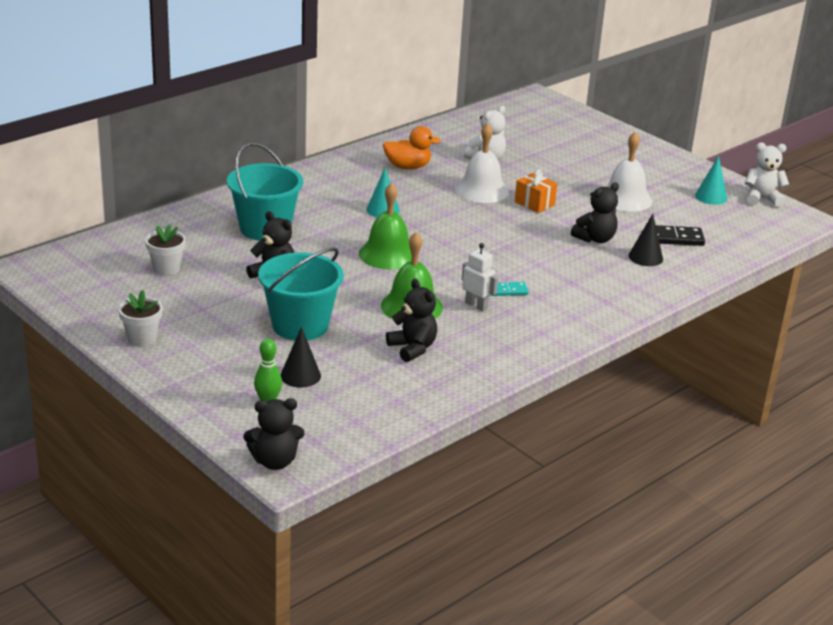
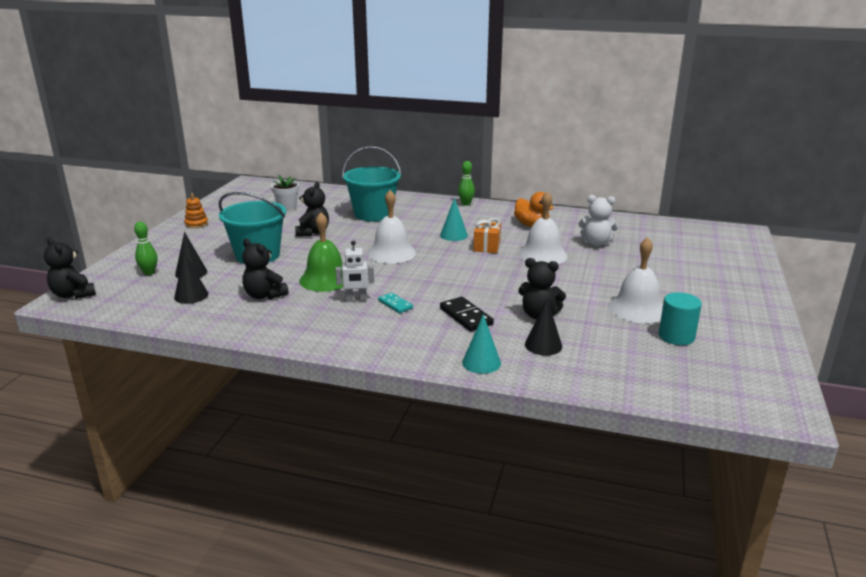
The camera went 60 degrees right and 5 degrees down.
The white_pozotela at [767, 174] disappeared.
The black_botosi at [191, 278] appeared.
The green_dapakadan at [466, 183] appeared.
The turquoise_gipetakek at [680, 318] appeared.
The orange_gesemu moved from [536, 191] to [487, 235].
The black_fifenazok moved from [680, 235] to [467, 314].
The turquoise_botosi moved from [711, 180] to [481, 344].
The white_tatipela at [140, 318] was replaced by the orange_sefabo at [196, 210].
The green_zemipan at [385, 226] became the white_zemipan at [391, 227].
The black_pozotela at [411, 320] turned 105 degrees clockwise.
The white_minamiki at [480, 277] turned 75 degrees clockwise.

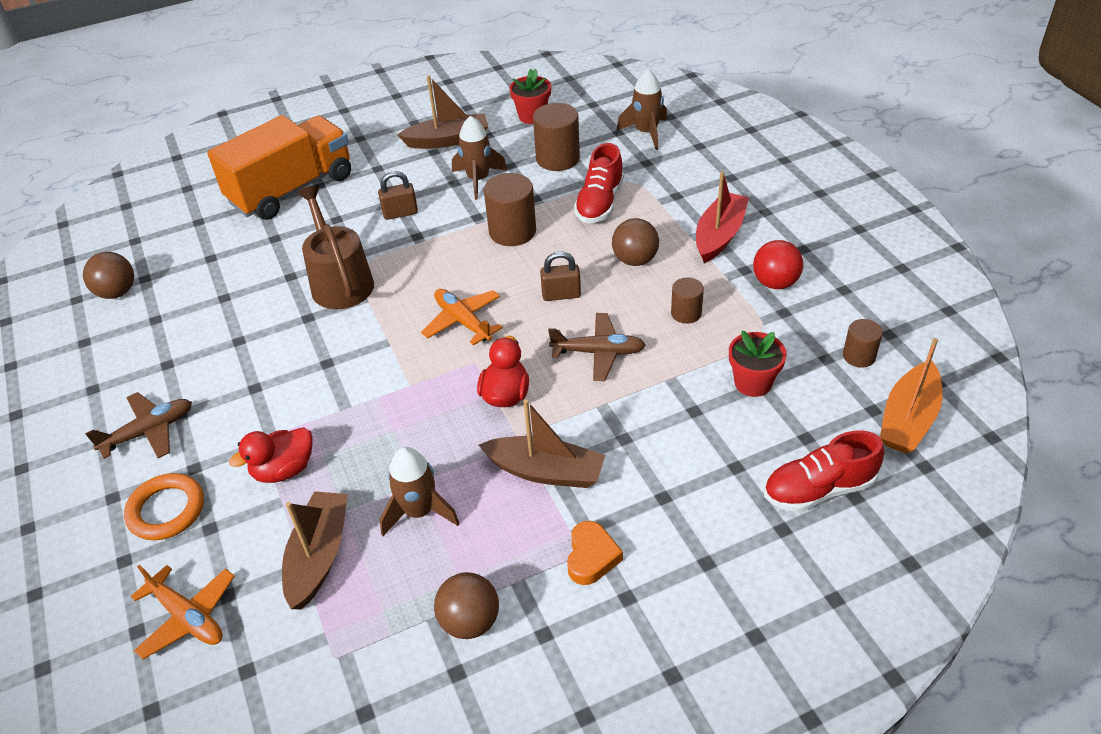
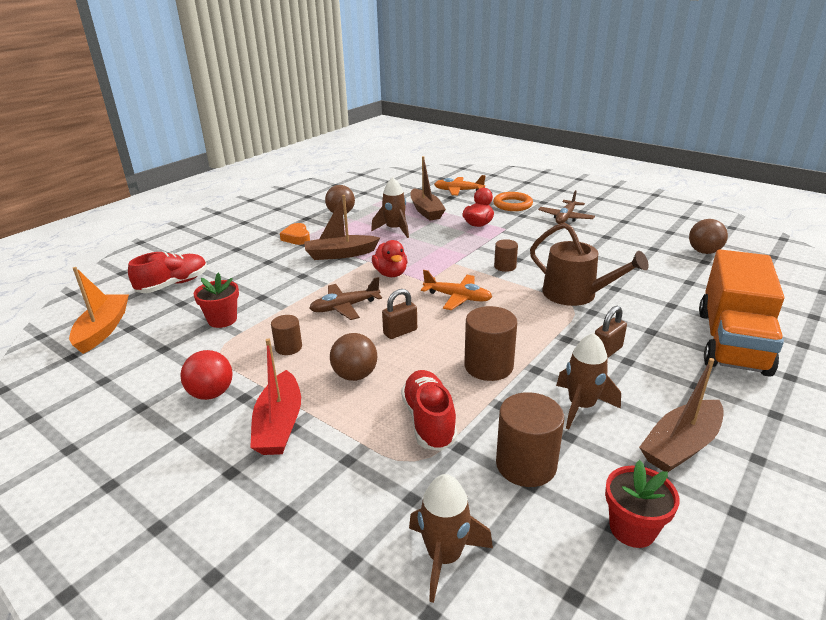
The camera went 150 degrees right and 15 degrees down.
The brown_gipetakek moved from [863, 343] to [506, 255].

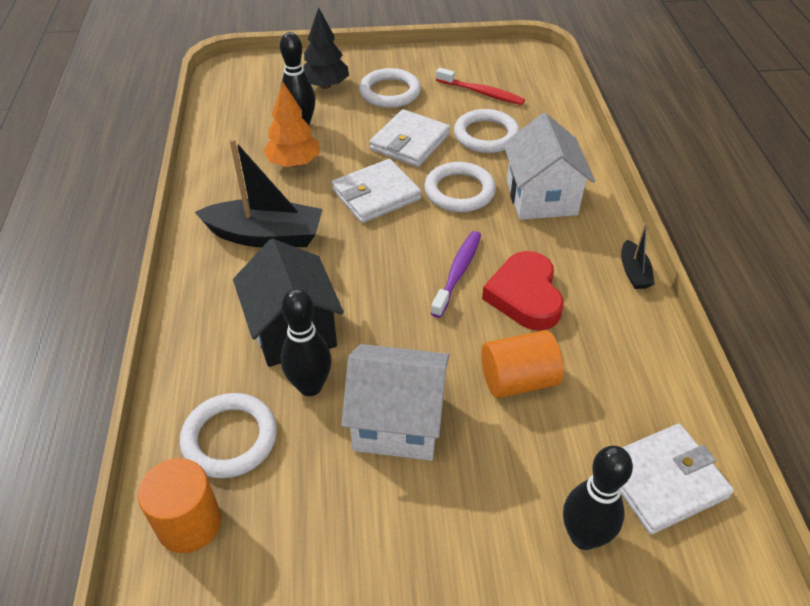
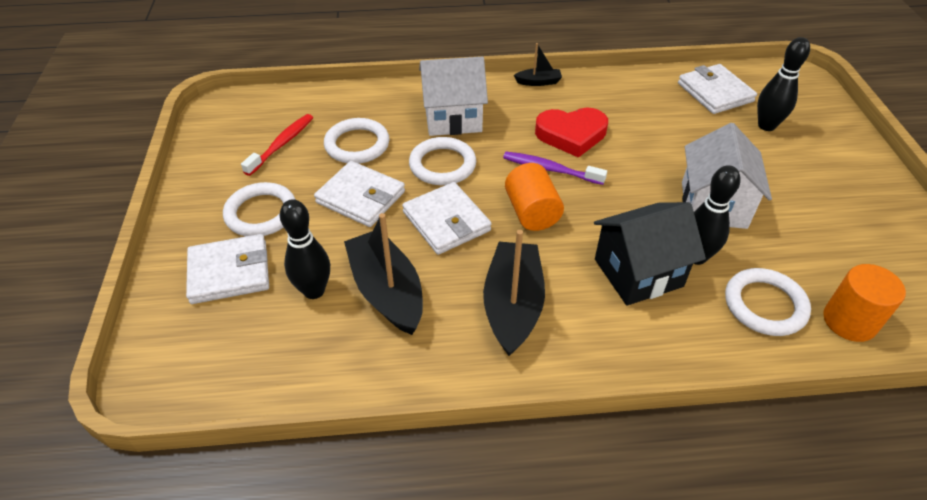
The camera went 90 degrees left and 0 degrees up.
The orange_gipetakek moved from [522, 364] to [534, 197].
The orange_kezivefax at [291, 124] was replaced by the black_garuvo at [383, 274].
The black_kezivefax at [326, 48] was replaced by the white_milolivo at [227, 269].

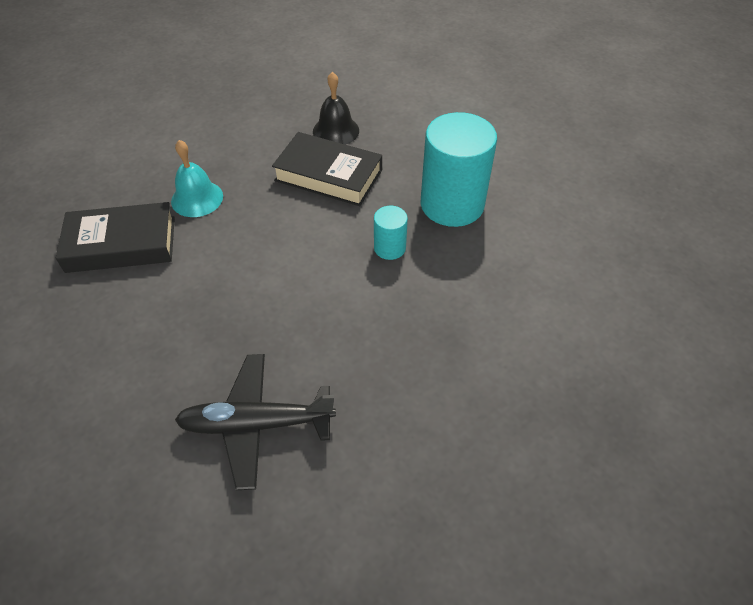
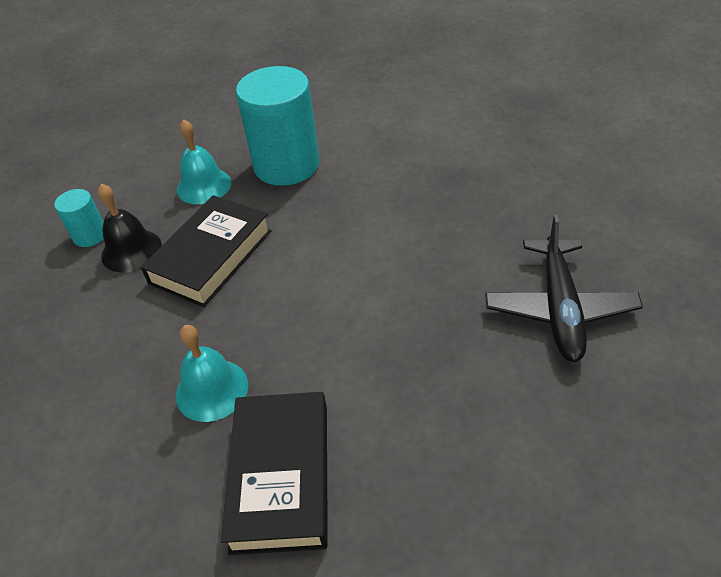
The camera went 80 degrees left and 5 degrees down.
The turquoise_zemipan at [204, 161] appeared.
The turquoise_gipetakek moved from [391, 233] to [79, 218].

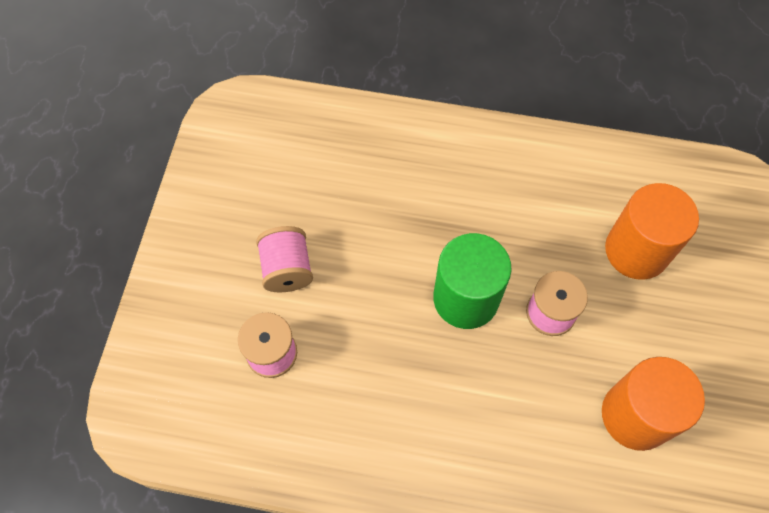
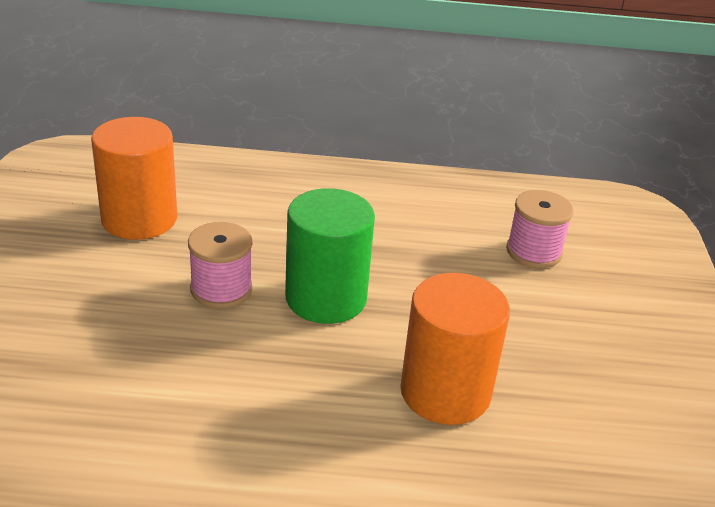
The camera went 170 degrees right and 30 degrees down.
The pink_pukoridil at [284, 259] disappeared.
The orange_gipetakek moved from [652, 231] to [455, 349].

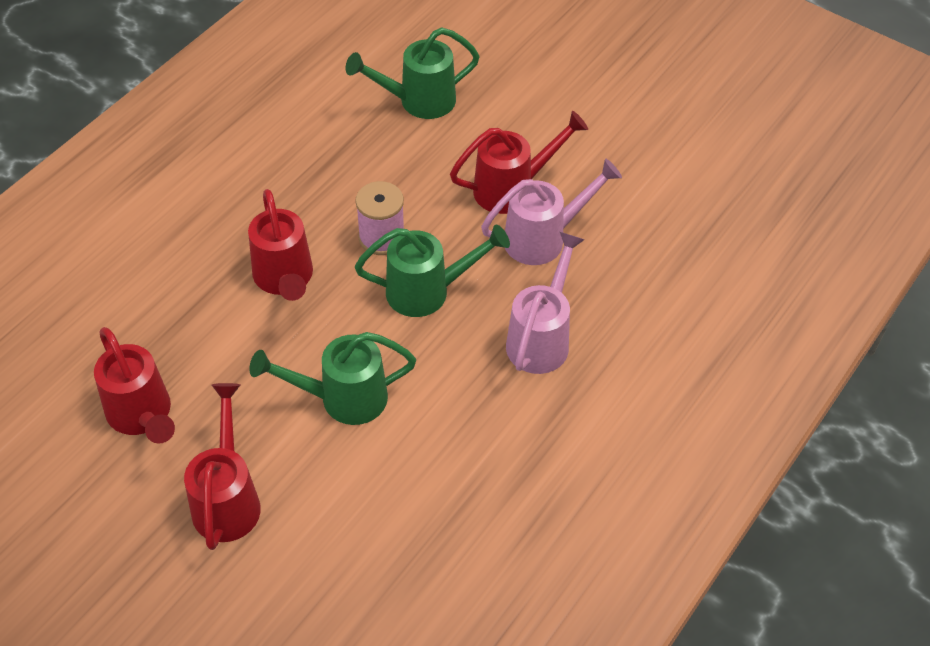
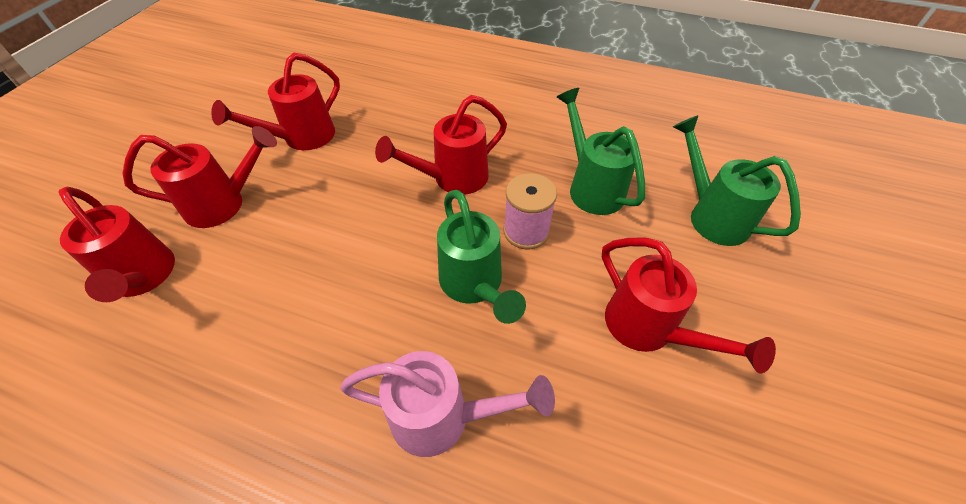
The camera went 75 degrees right and 0 degrees up.
The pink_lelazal at [551, 211] disappeared.
The red_lelazal at [116, 244] appeared.
The green_lelazal moved from [332, 378] to [601, 151].

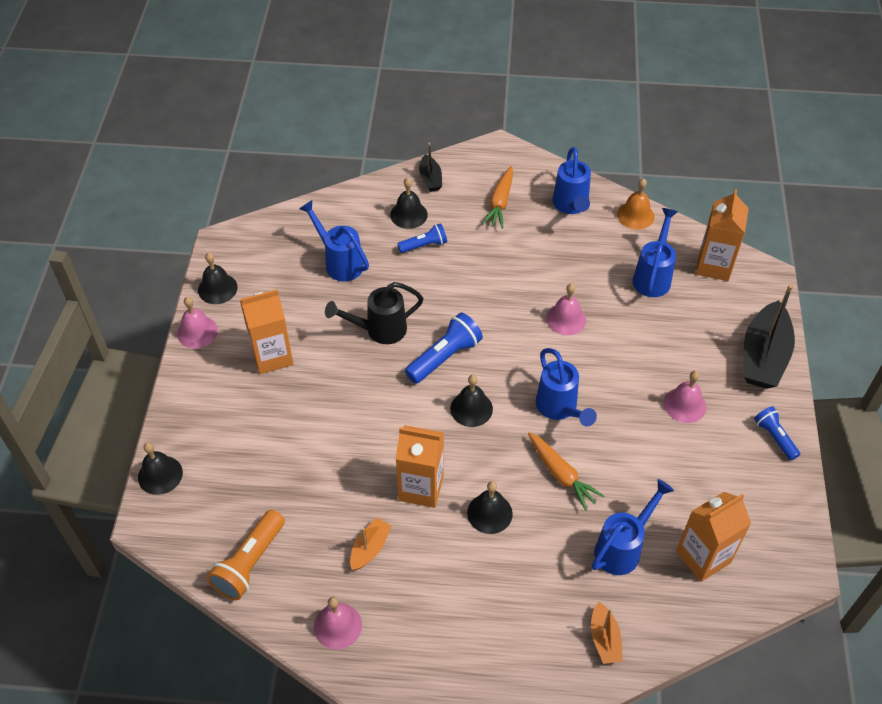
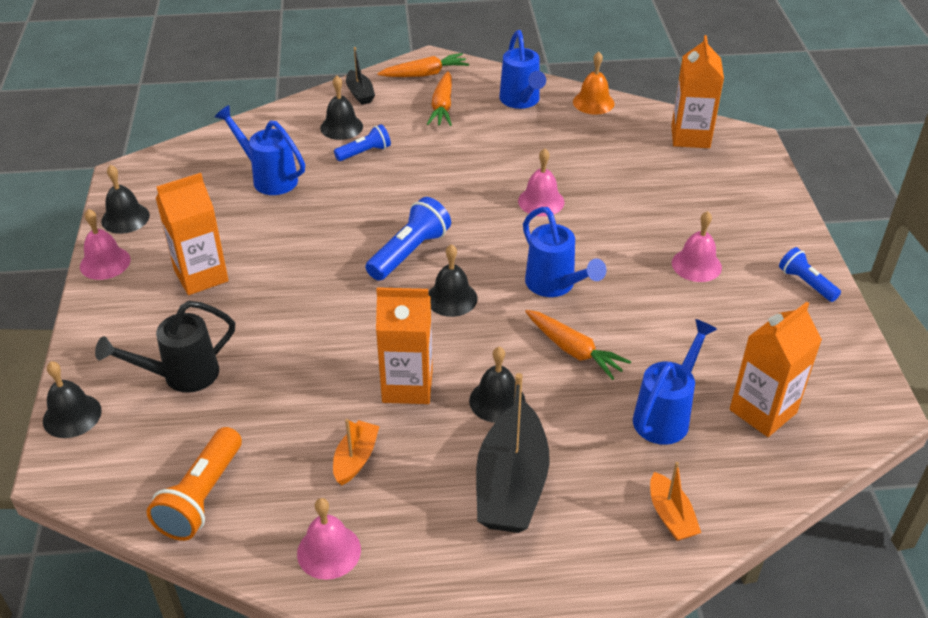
The camera went 10 degrees left and 10 degrees down.
The blue_lelazal at [655, 252] disappeared.
The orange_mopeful at [423, 65] appeared.
The black_lelazal moved from [374, 313] to [165, 347].
The black_garuvo moved from [769, 336] to [512, 453].

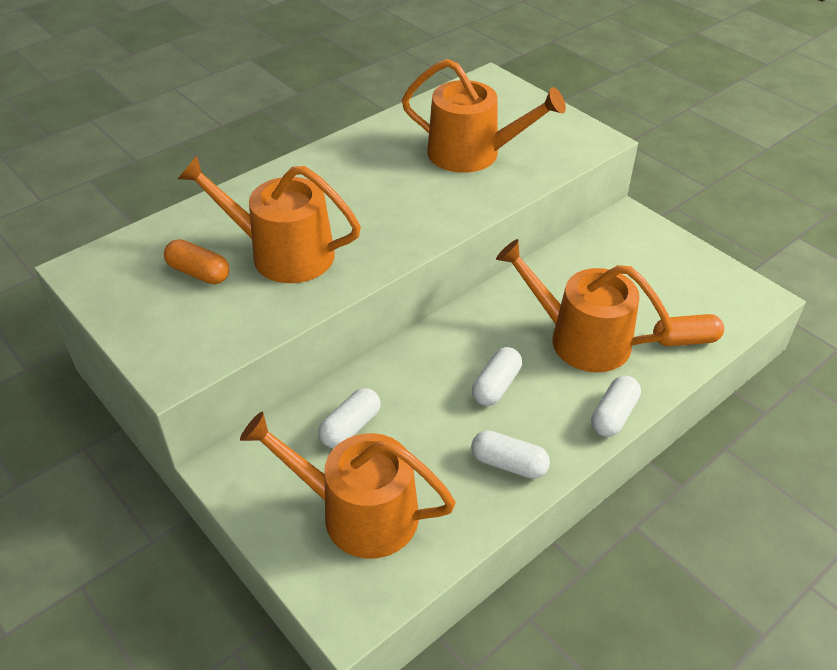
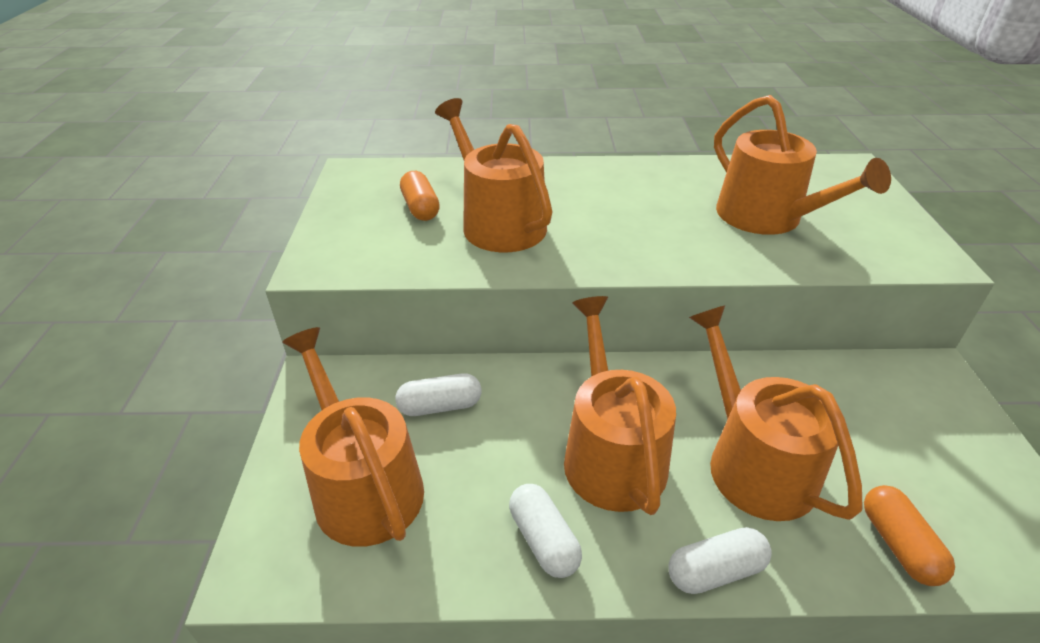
The camera went 40 degrees right and 5 degrees down.
The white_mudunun at [497, 376] was replaced by the orange_lelazal at [620, 405].
The orange_mudunun at [688, 330] turned 45 degrees clockwise.

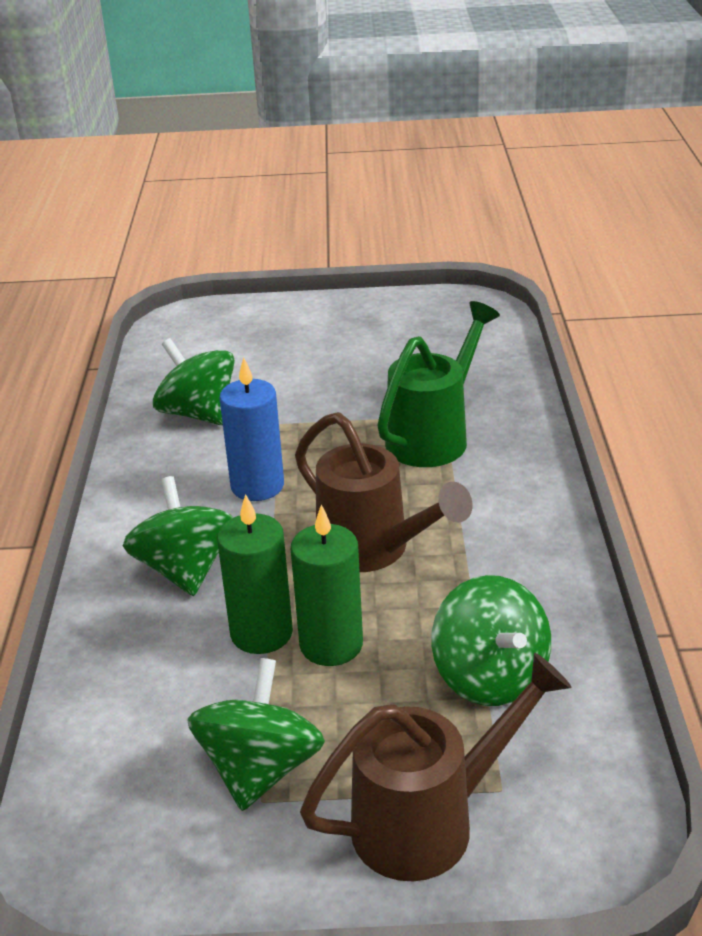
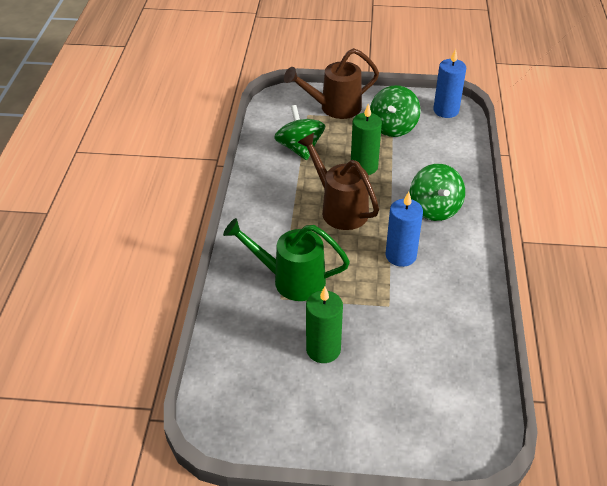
The camera went 175 degrees left and 10 degrees up.
The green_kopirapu at [194, 381] disappeared.
The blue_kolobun at [449, 83] appeared.
The green_kolobun moved from [255, 574] to [324, 325].
The green_lelazal at [438, 384] turned 60 degrees clockwise.

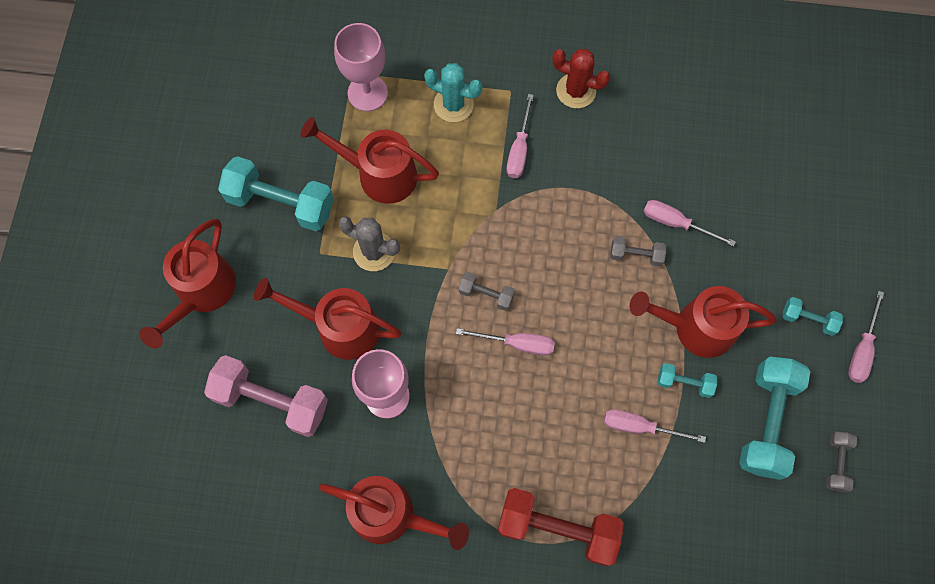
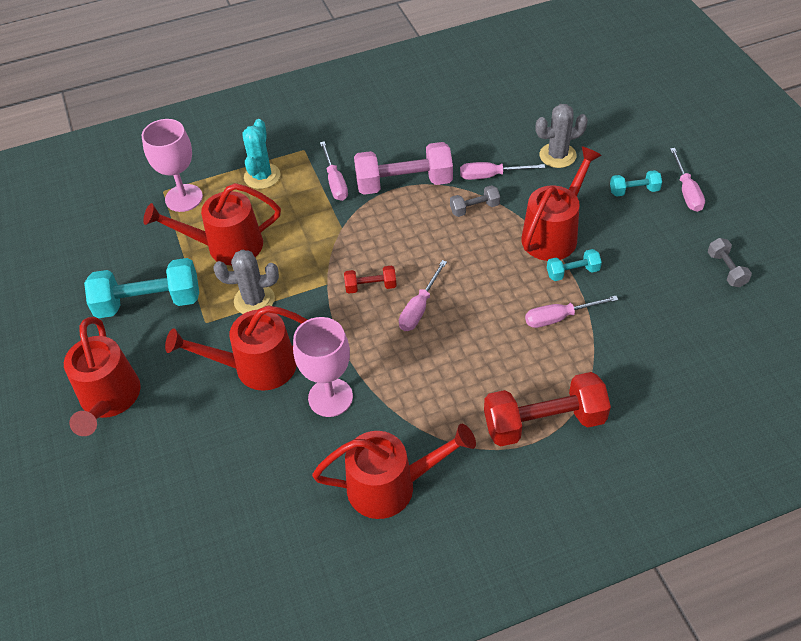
The camera went 25 degrees left and 20 degrees down.
The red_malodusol at [581, 78] disappeared.
The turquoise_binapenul at [774, 418] disappeared.
The grey_malodusol at [561, 136] appeared.
The pink_binapenul moved from [266, 396] to [403, 168].
The grey_binapenul at [487, 291] became the red_binapenul at [370, 280].
The turquoise_malodusol at [453, 92] turned 75 degrees counterclockwise.
The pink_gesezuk at [505, 342] turned 135 degrees clockwise.
The red_lelazal at [703, 322] turned 150 degrees clockwise.

